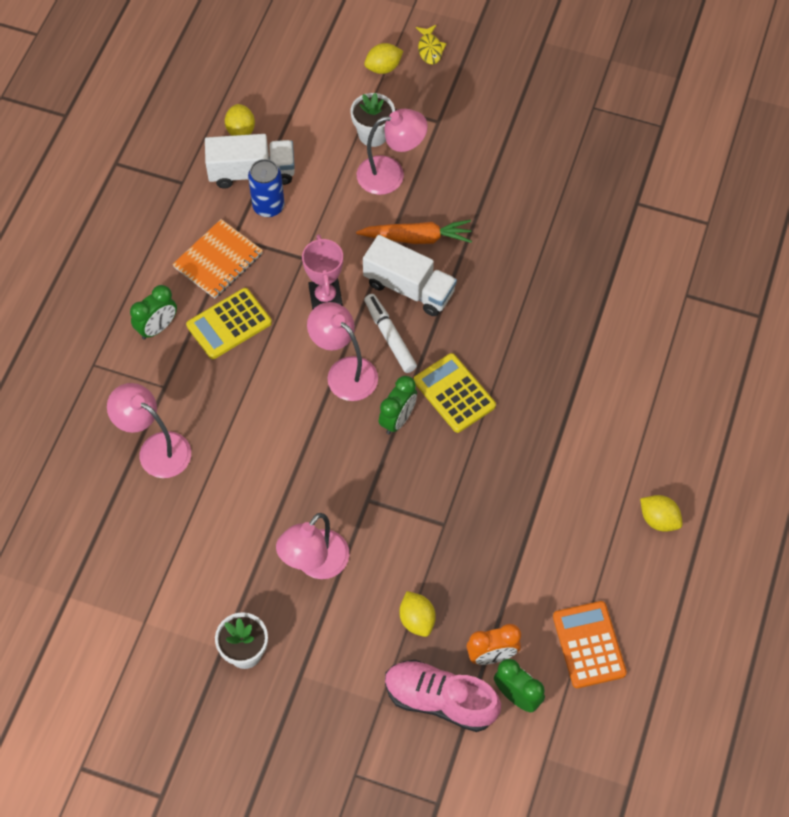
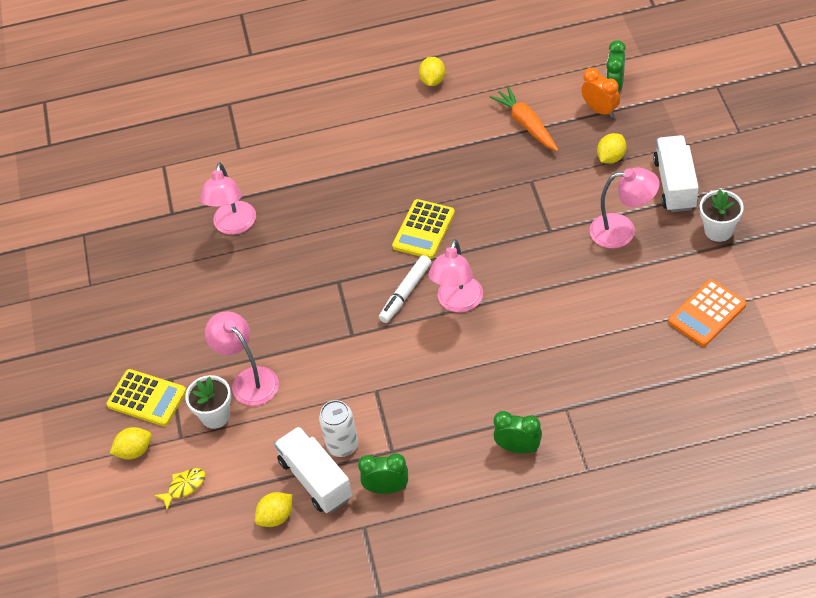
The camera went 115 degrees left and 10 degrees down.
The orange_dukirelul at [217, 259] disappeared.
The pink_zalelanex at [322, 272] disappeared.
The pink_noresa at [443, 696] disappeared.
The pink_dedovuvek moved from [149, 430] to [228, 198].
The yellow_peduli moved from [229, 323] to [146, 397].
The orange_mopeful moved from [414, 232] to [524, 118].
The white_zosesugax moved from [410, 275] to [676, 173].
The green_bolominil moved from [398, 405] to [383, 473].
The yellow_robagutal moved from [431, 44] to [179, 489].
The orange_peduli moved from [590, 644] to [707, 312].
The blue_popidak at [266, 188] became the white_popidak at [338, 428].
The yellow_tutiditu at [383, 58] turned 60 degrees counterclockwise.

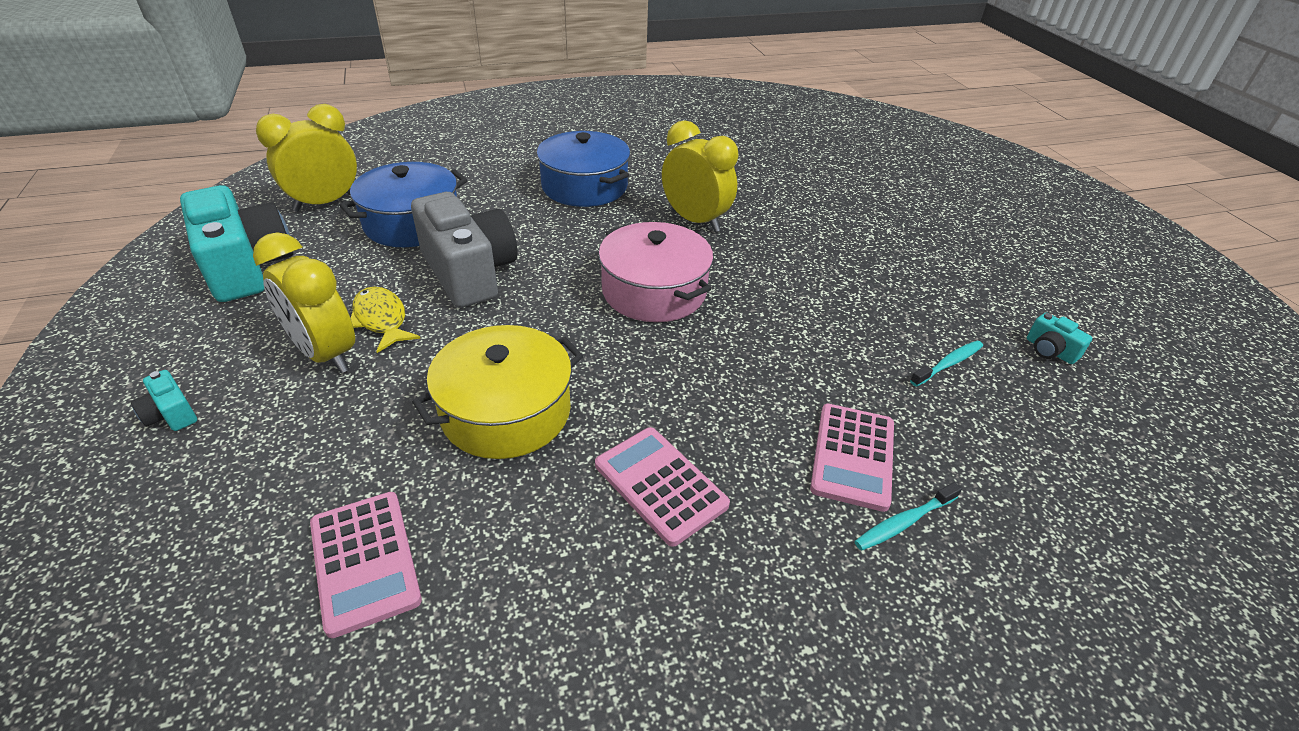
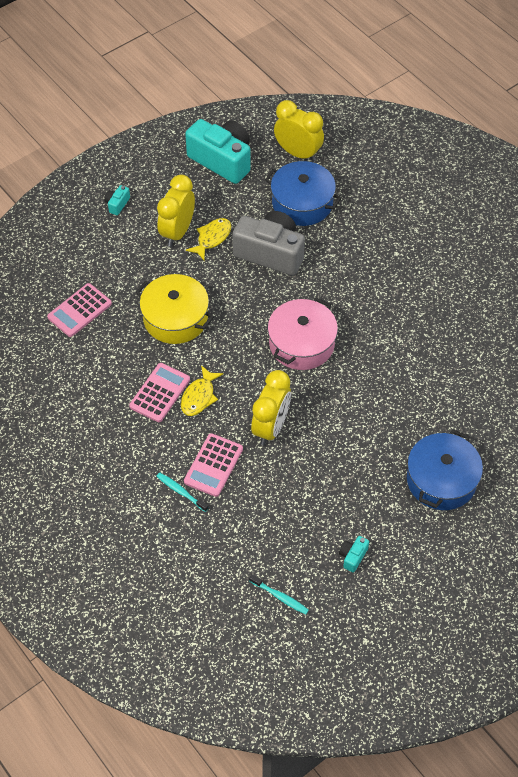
The camera went 70 degrees right and 15 degrees up.
The yellow_robagutal at [202, 390] appeared.
The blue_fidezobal moved from [583, 169] to [445, 469].
The yellow_bolominil moved from [700, 176] to [271, 407].
The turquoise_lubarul moved from [946, 364] to [279, 594].
The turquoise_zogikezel at [237, 243] turned 90 degrees counterclockwise.
The grey_zogikezel at [464, 250] turned 105 degrees counterclockwise.
The pink_peduli at [852, 458] turned 60 degrees counterclockwise.

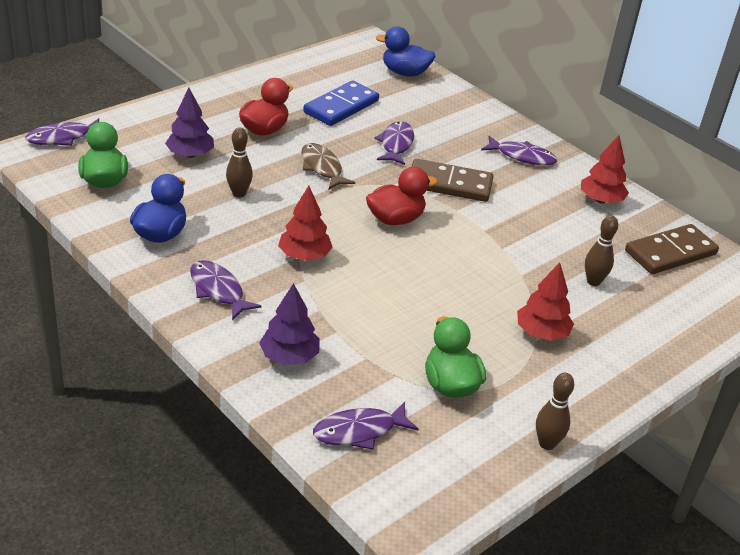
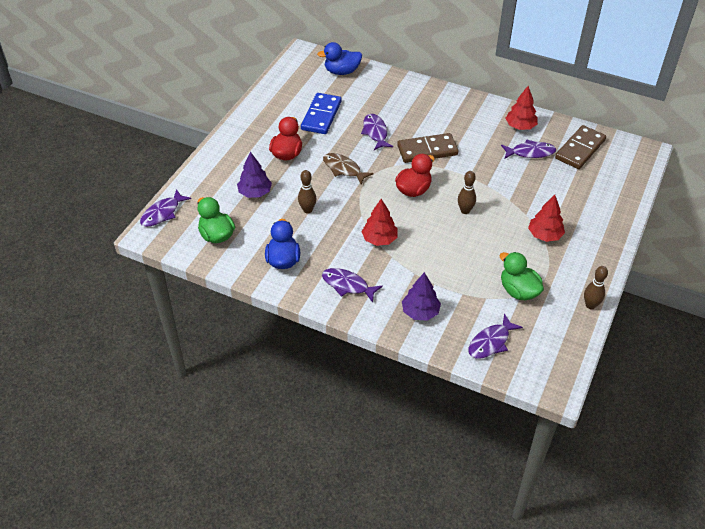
The camera went 20 degrees left and 10 degrees up.
The purple_robagutal moved from [519, 150] to [528, 149].
The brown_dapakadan moved from [601, 250] to [467, 192].

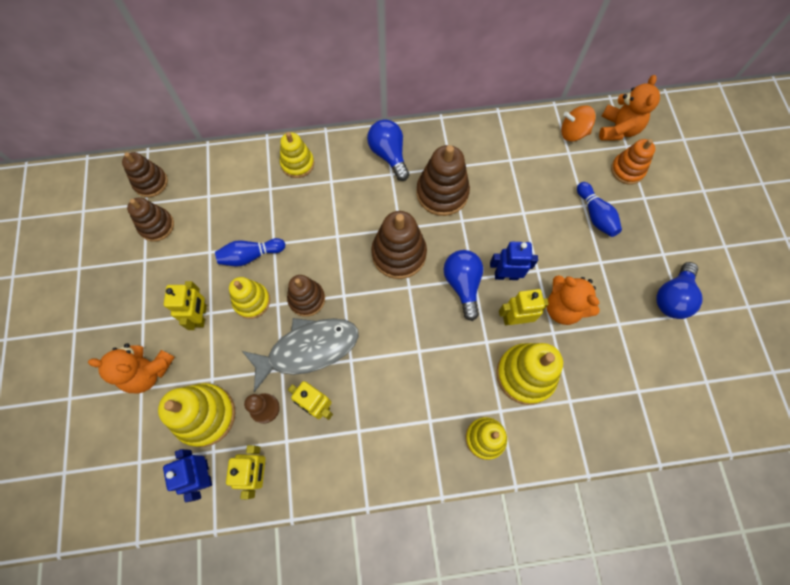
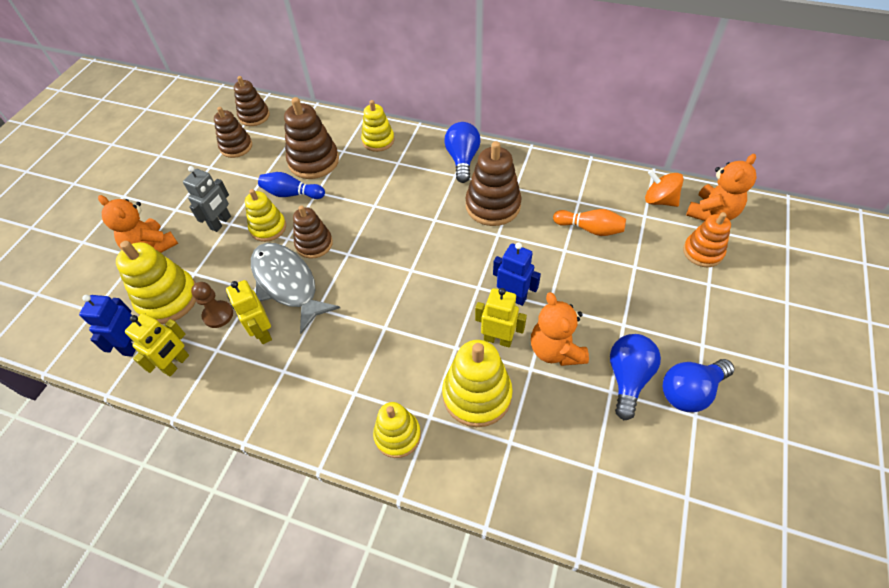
The camera went 30 degrees right and 15 degrees down.
The blue_dapakadan at [599, 209] disappeared.
The orange_dapakadan at [589, 222] appeared.
The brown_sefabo moved from [399, 245] to [311, 138].
The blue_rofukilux moved from [463, 285] to [635, 377].
The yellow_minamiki at [185, 305] became the grey_minamiki at [207, 199].
The grey_robagutal at [300, 355] turned 135 degrees counterclockwise.

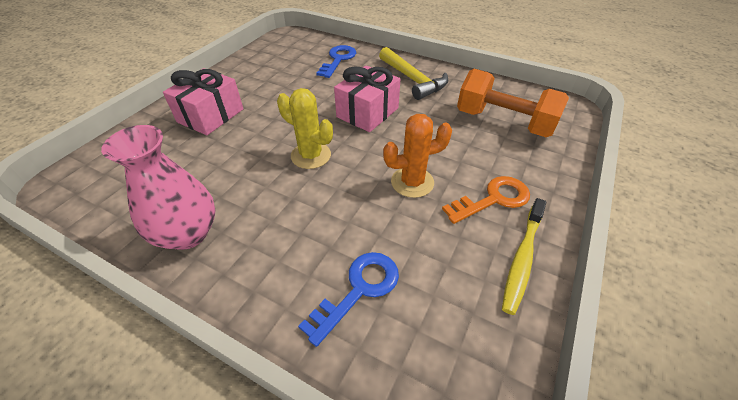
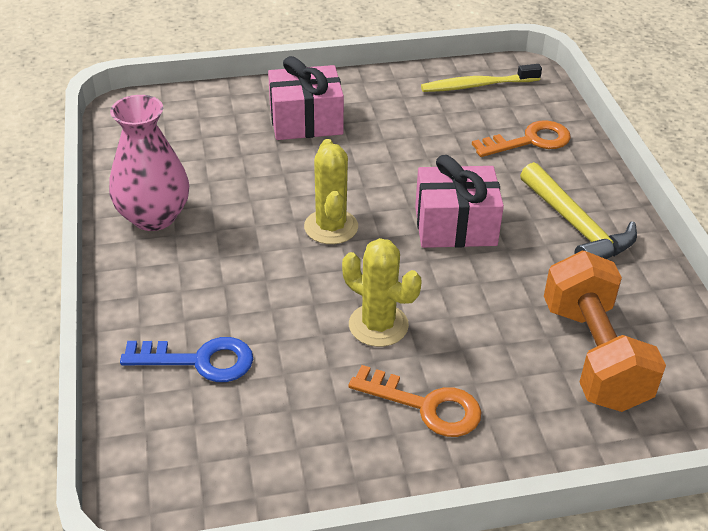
The camera went 50 degrees right and 5 degrees down.
The yellow_lubarul moved from [524, 256] to [481, 78].
The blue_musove at [336, 61] became the orange_musove at [521, 138].
The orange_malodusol at [417, 156] became the yellow_malodusol at [381, 292].
The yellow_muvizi at [413, 73] turned 45 degrees counterclockwise.

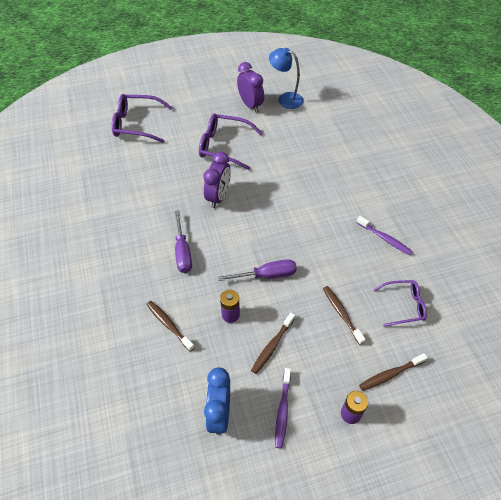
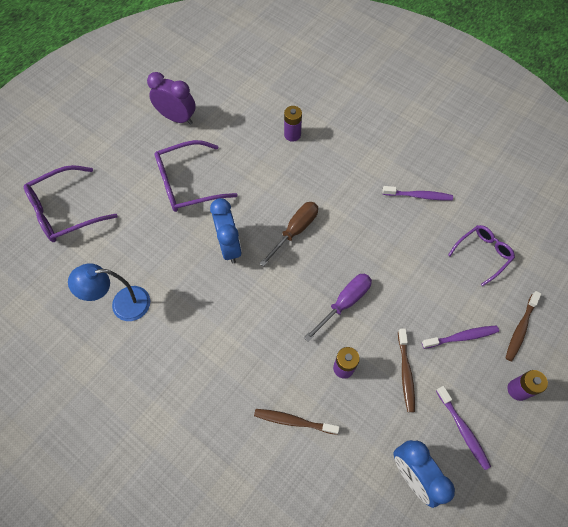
The camera went 35 degrees left and 10 degrees up.
The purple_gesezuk at [183, 241] disappeared.
The brown_lubarul at [344, 315] disappeared.
The brown_gesezuk at [288, 234] appeared.
The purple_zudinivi at [293, 124] appeared.
The purple_lubarul at [460, 337] appeared.
The blue_dedovuvek moved from [286, 78] to [109, 292].
The purple_bolominil at [217, 180] became the blue_bolominil at [226, 230].

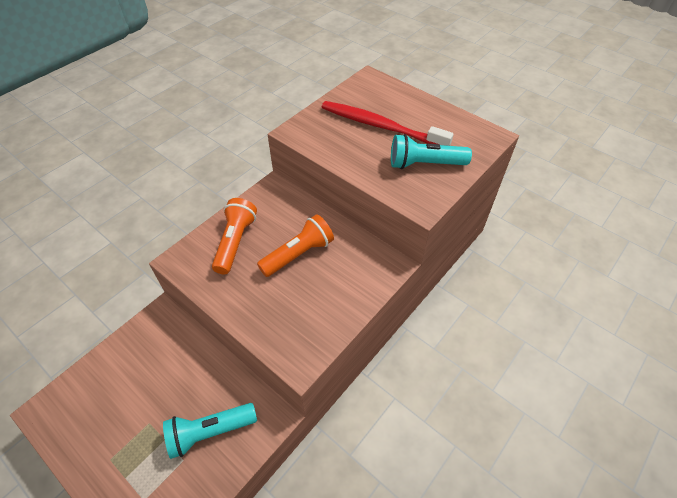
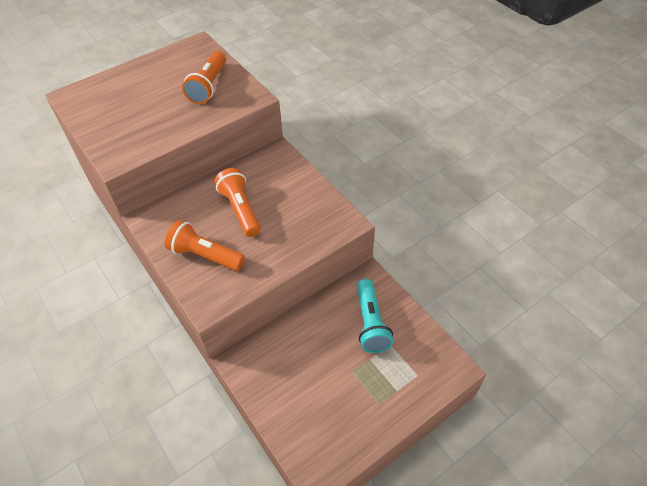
The camera went 75 degrees left and 0 degrees up.
The red_lubarul at [387, 123] disappeared.
The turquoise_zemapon at [431, 151] became the orange_zemapon at [204, 77].

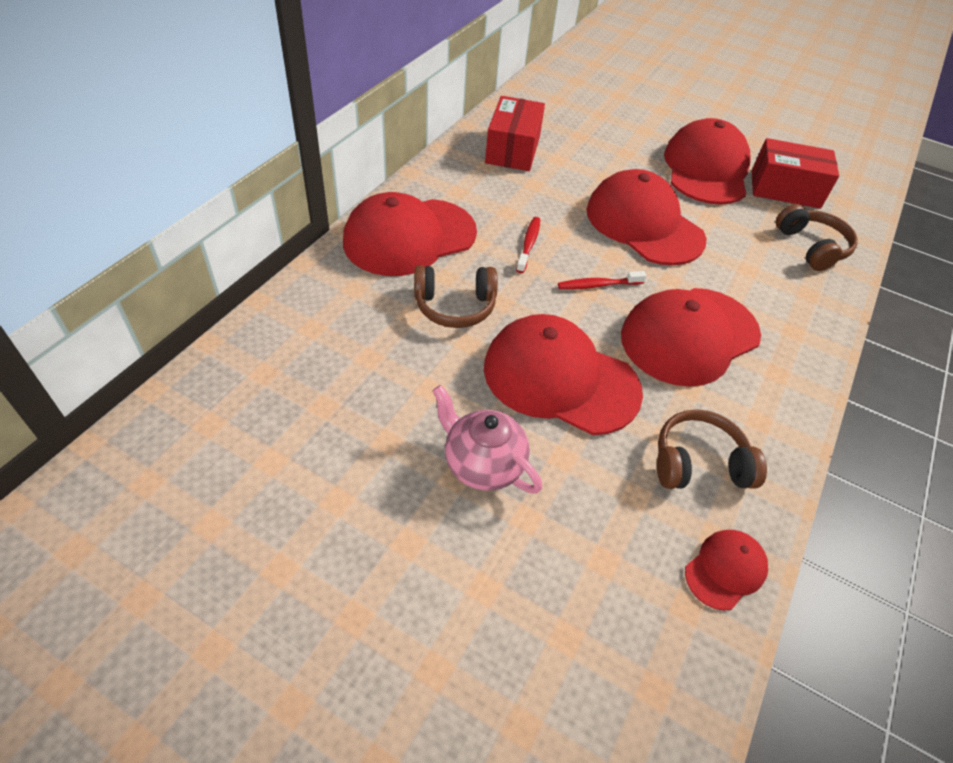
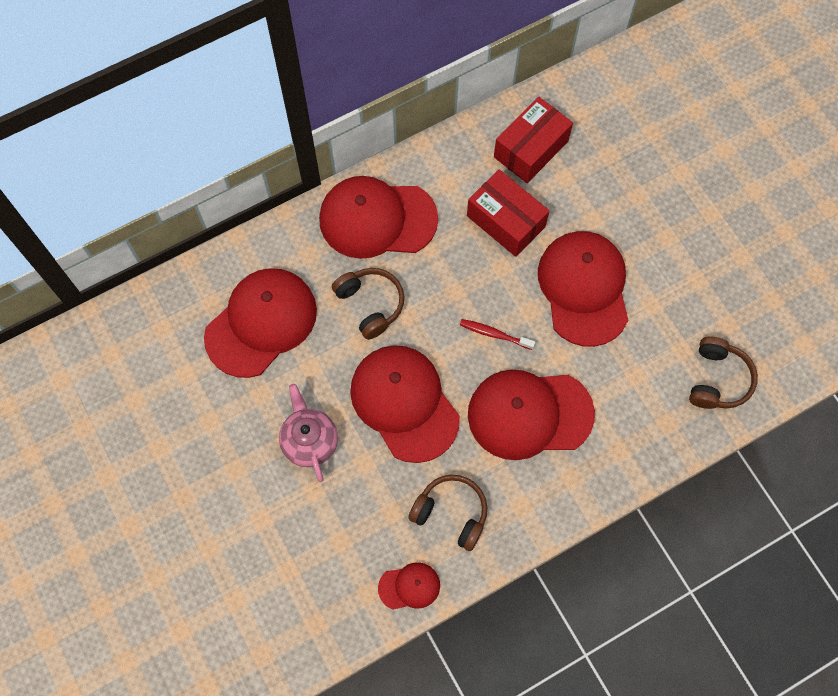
The camera went 35 degrees right and 20 degrees up.
The red_lubarul at [528, 245] disappeared.
The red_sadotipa moved from [707, 161] to [260, 323].
The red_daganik moved from [795, 173] to [508, 213].
The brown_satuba at [456, 297] turned 150 degrees counterclockwise.

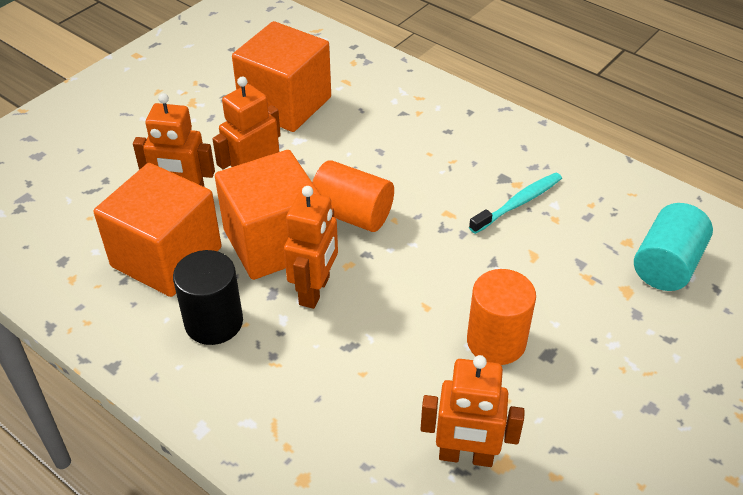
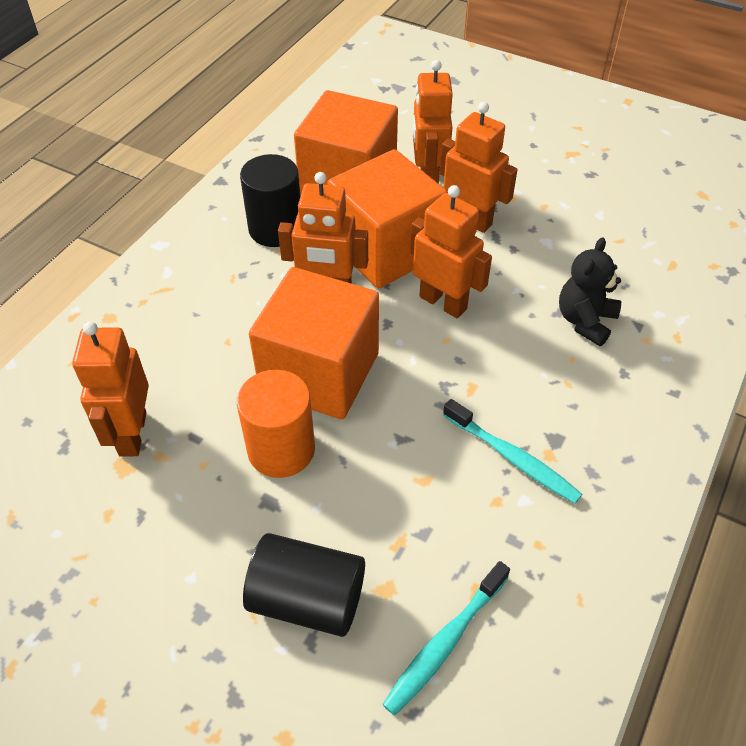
The camera went 80 degrees right and 5 degrees up.
The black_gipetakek at [304, 585] appeared.
The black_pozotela at [590, 291] appeared.
The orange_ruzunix moved from [281, 76] to [314, 343].
The orange_gipetakek at [353, 196] was replaced by the orange_minamiki at [451, 251].
The turquoise_gipetakek at [673, 247] was replaced by the turquoise_lubarul at [446, 638].

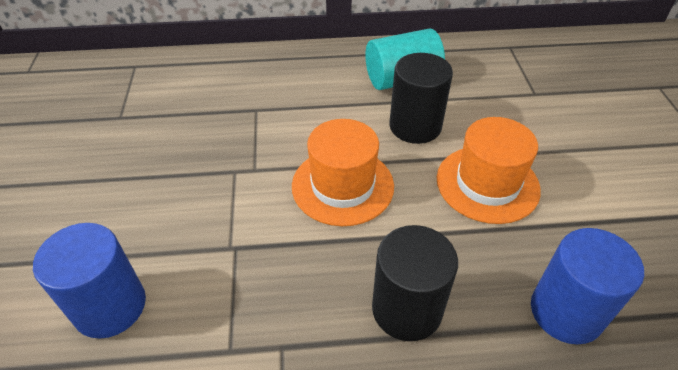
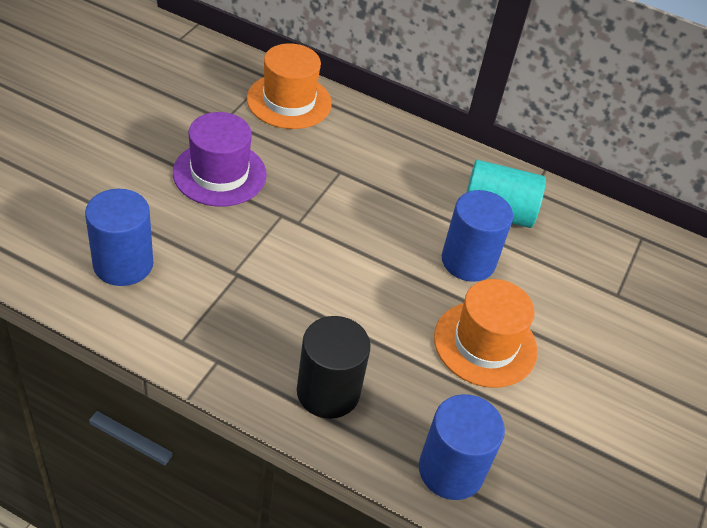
The camera went 25 degrees right and 0 degrees up.
The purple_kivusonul at [220, 159] appeared.
The orange_kivusonul moved from [343, 172] to [289, 86].
The black_gipetakek at [421, 98] became the blue_gipetakek at [477, 236].

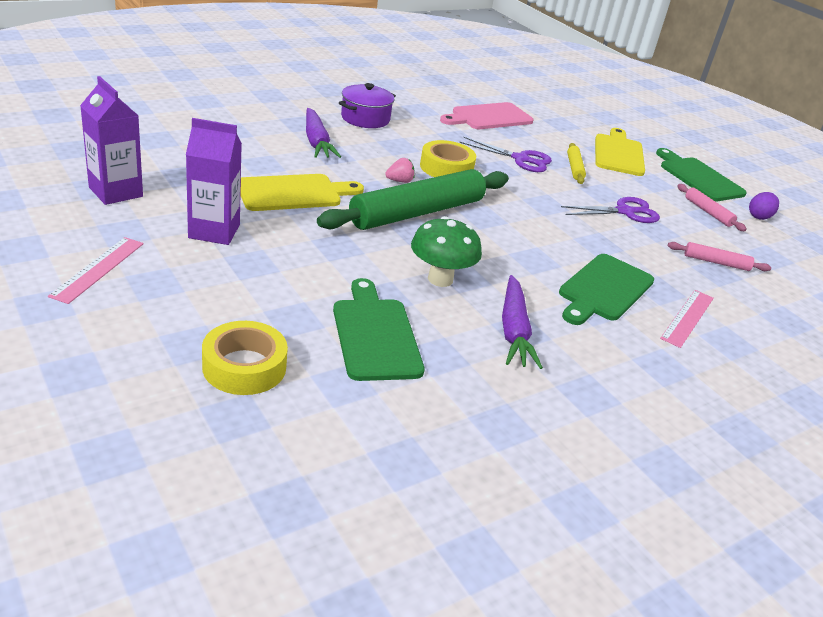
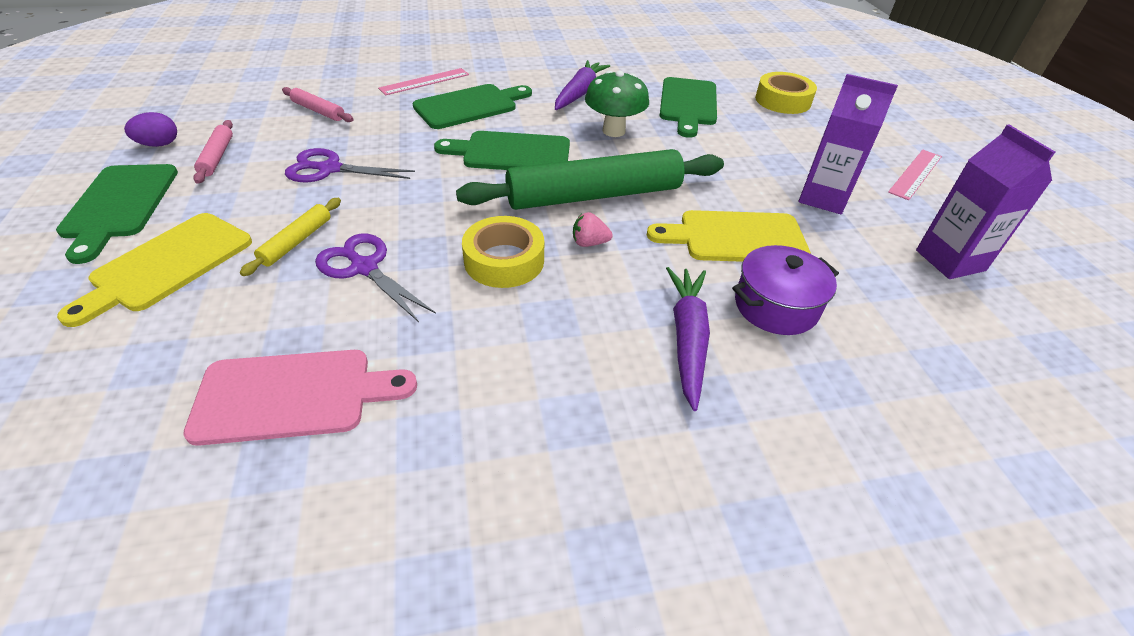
The camera went 155 degrees left and 10 degrees up.
The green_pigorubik at [502, 150] appeared.
The purple_fidezobal moved from [367, 105] to [785, 290].

